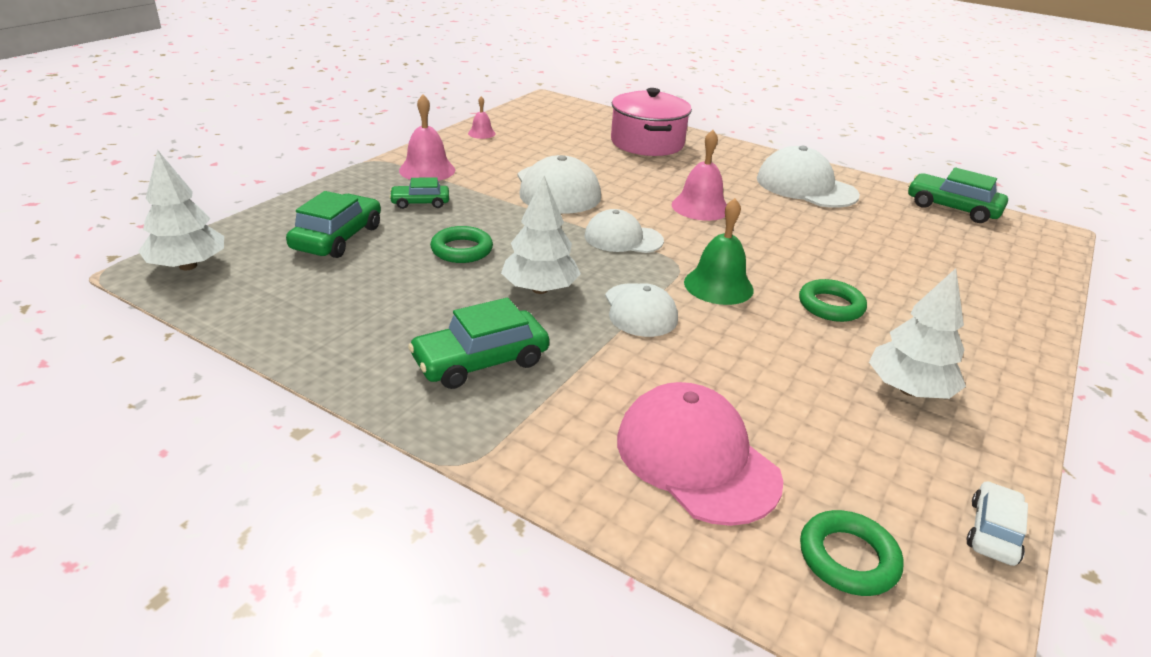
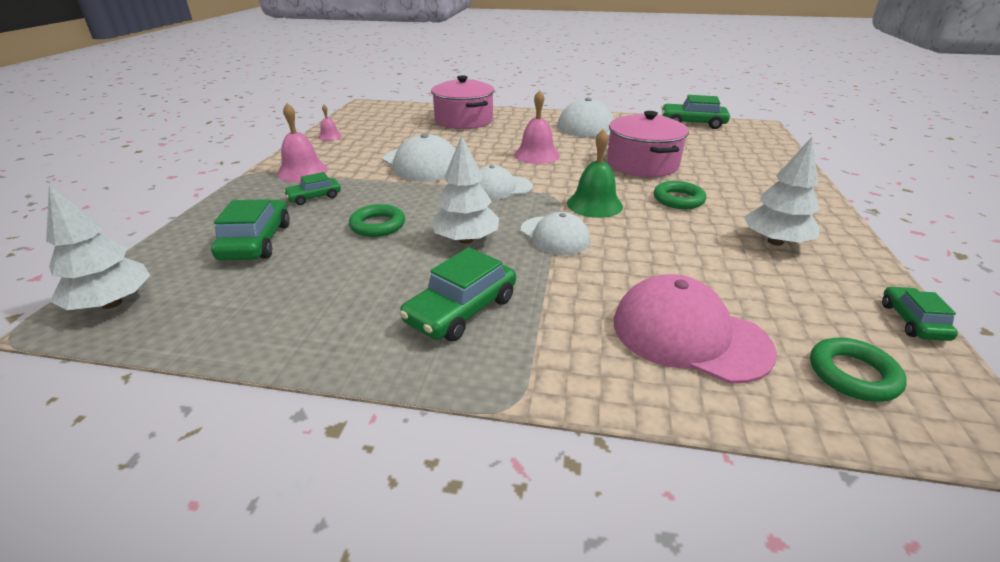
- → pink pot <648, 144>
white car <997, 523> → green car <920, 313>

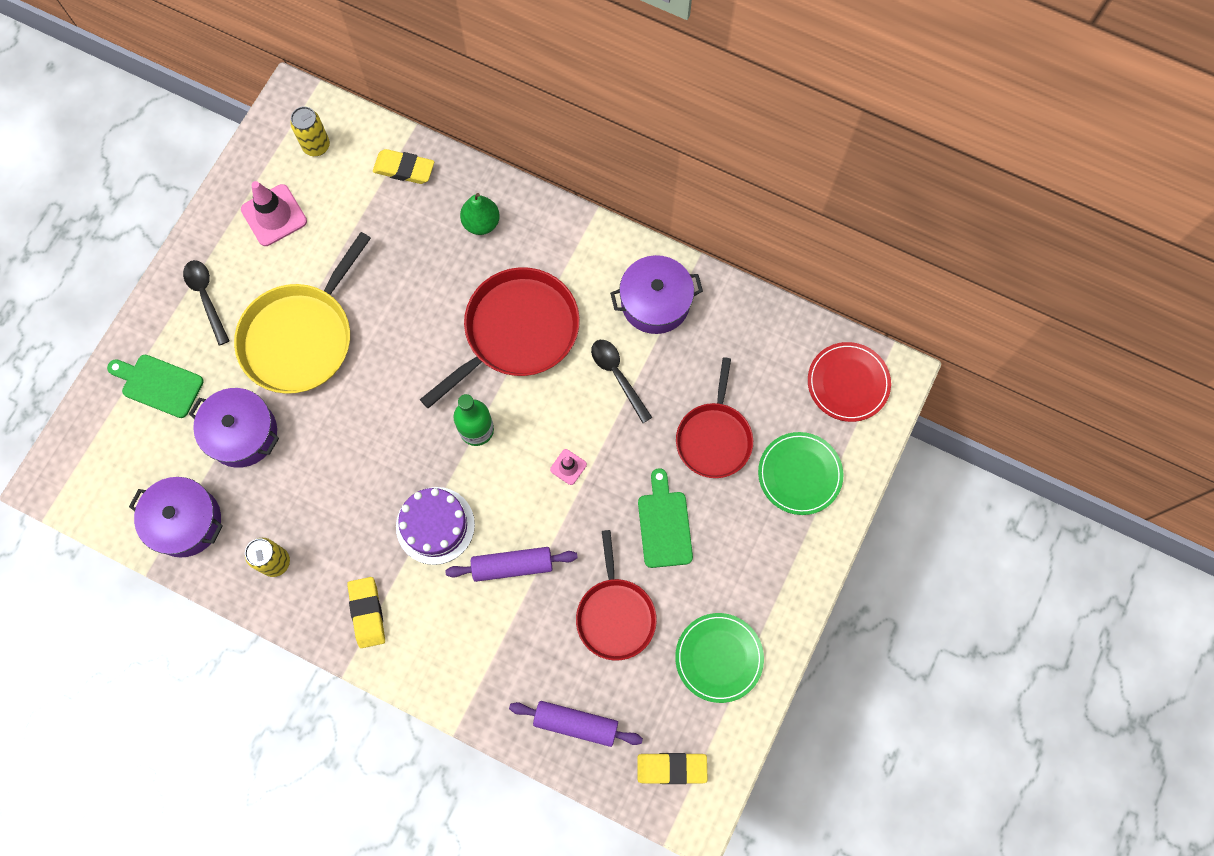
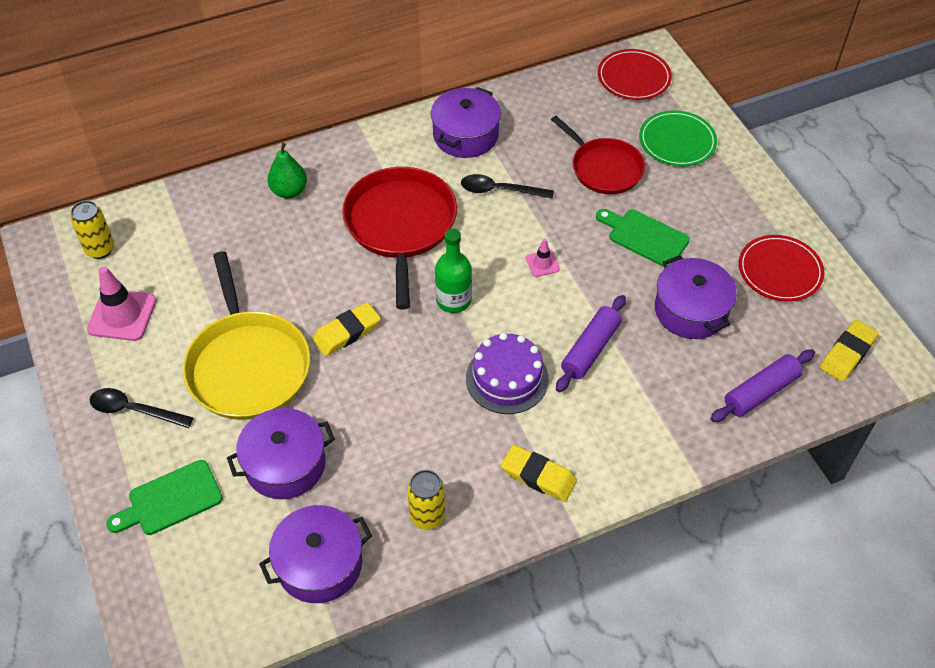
yellow eraser <403, 166> → yellow eraser <346, 329>, relocated
red pan <616, 595> → purple pot <696, 297>
green plate <719, 658> → red plate <782, 268>

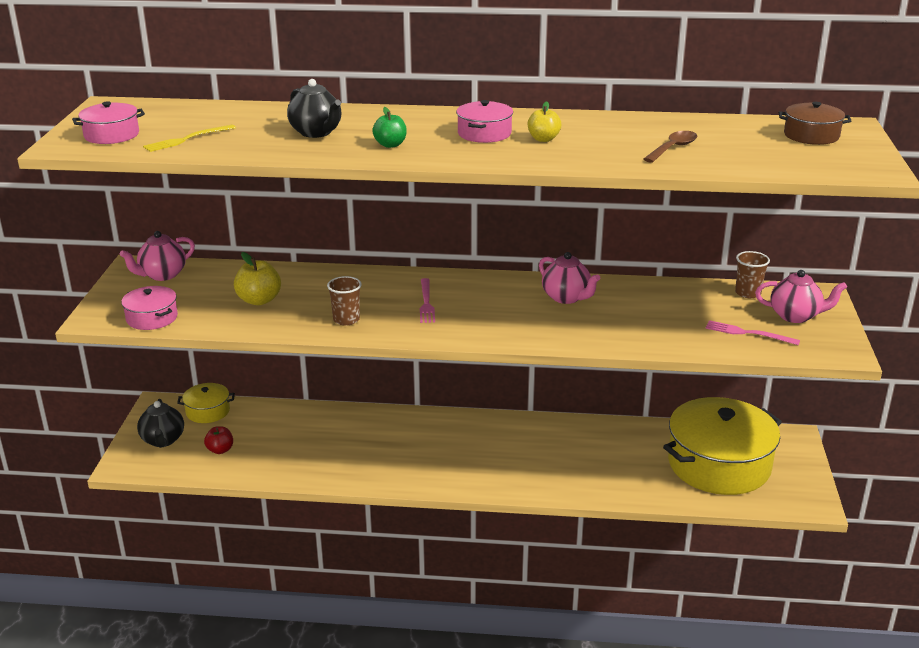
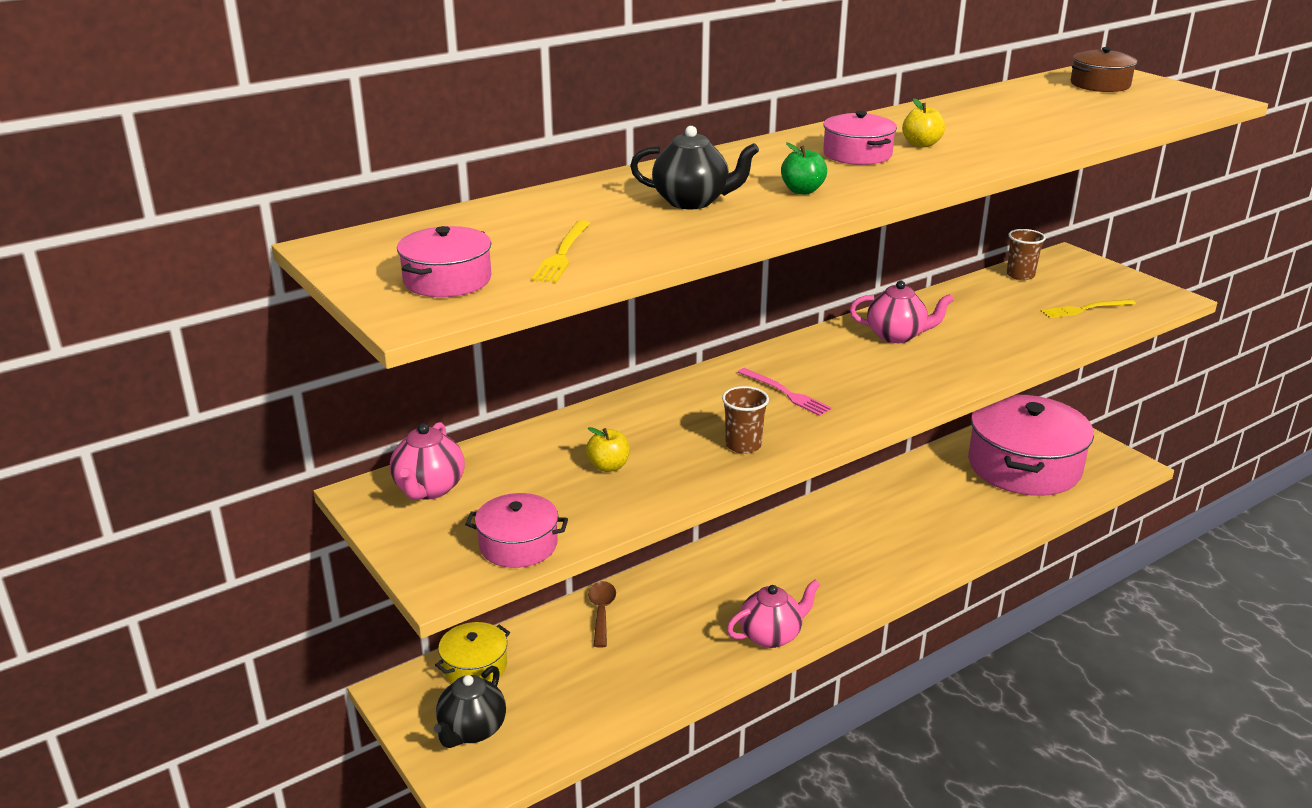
black teapot <160, 423> → black teapot <470, 707>, 75 degrees clockwise
yellow apple <257, 278> → yellow apple <608, 449>, x0.66
brown spoon <670, 147> → brown spoon <602, 614>, relocated
pink teapot <801, 296> → pink teapot <774, 613>, relocated
yellow pot <722, 446> → pink pot <1031, 445>
pink fork <752, 332> → yellow fork <1088, 308>
red apple <218, 440> → -

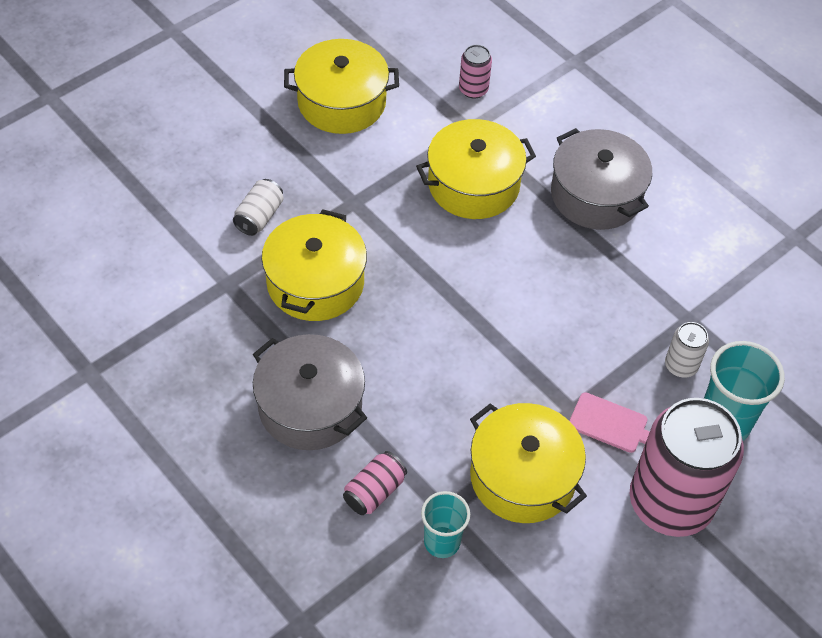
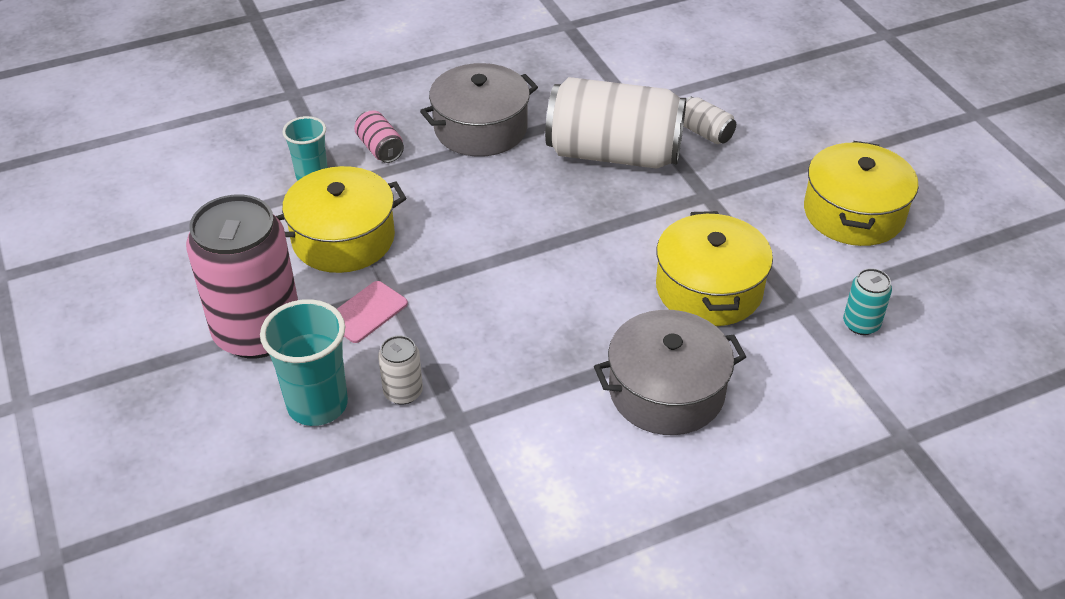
yellow pot <314, 265> → white can <615, 123>
pink can <475, 71> → turquoise can <867, 301>

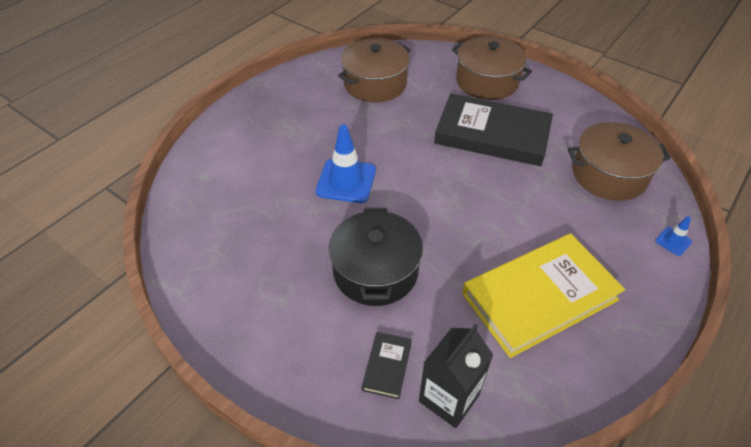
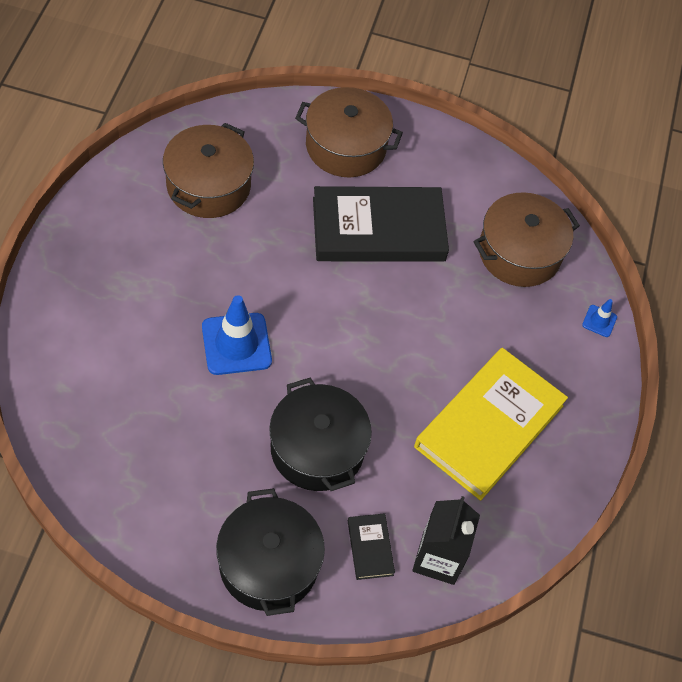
- → black pot <270, 552>

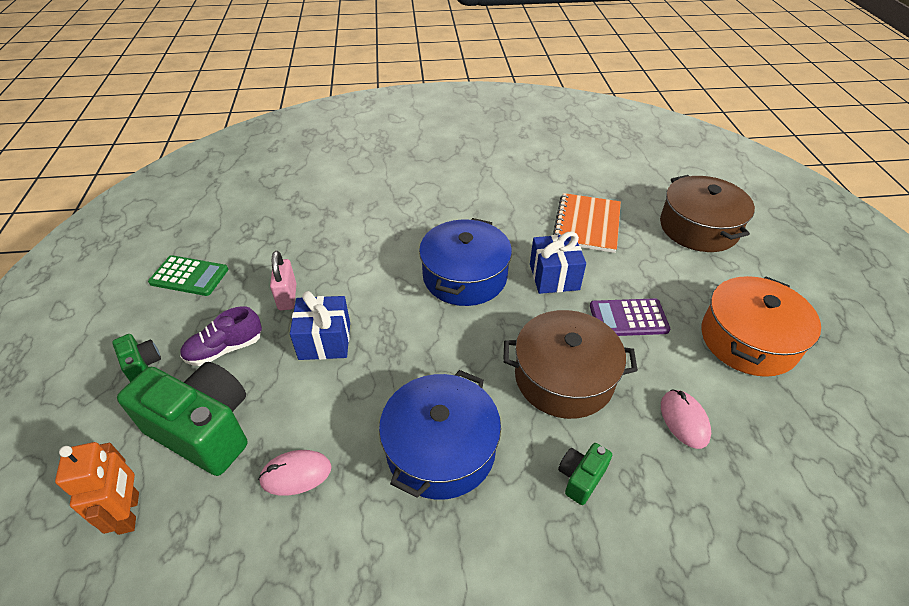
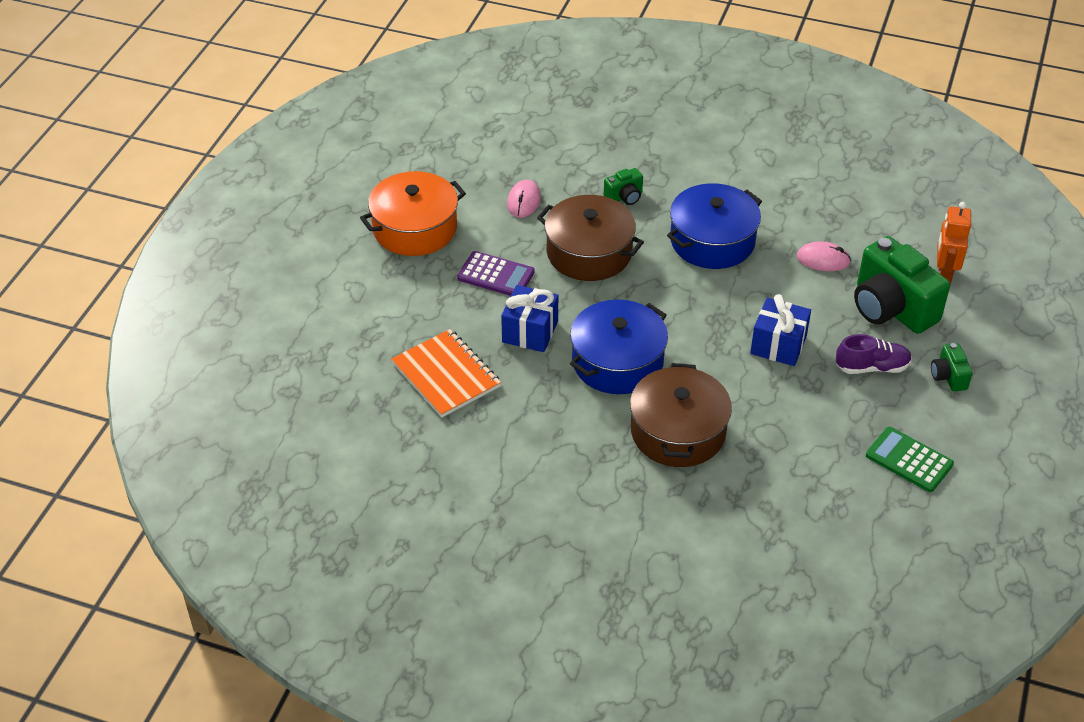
orange notebook <587, 223> → orange notebook <446, 373>, 75 degrees counterclockwise
brown pot <707, 213> → brown pot <681, 415>, relocated
pink padlock <283, 280> → -

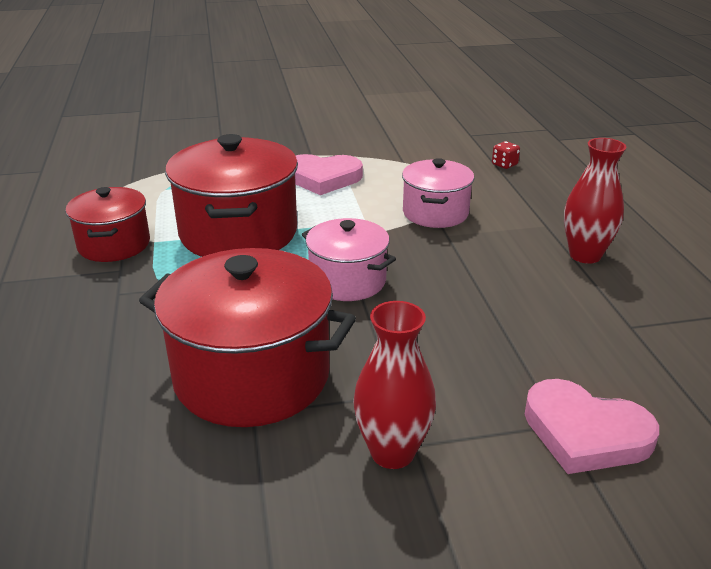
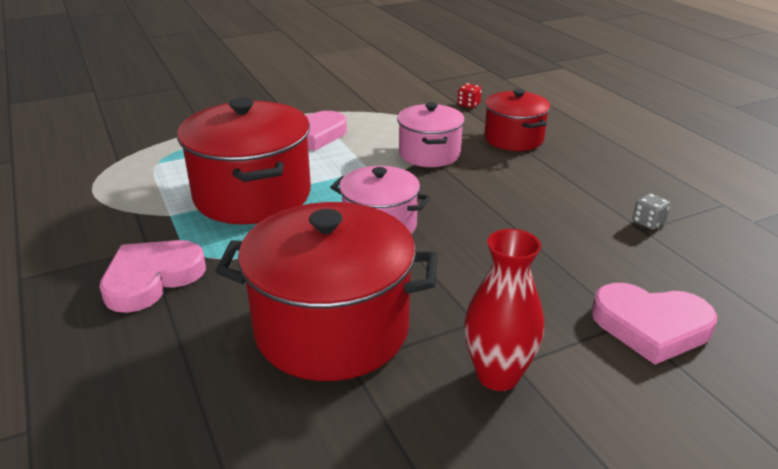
- → pink heart <153, 276>
red pot <107, 224> → red pot <517, 120>, relocated
- → grey dice <652, 212>
red vase <595, 201> → -

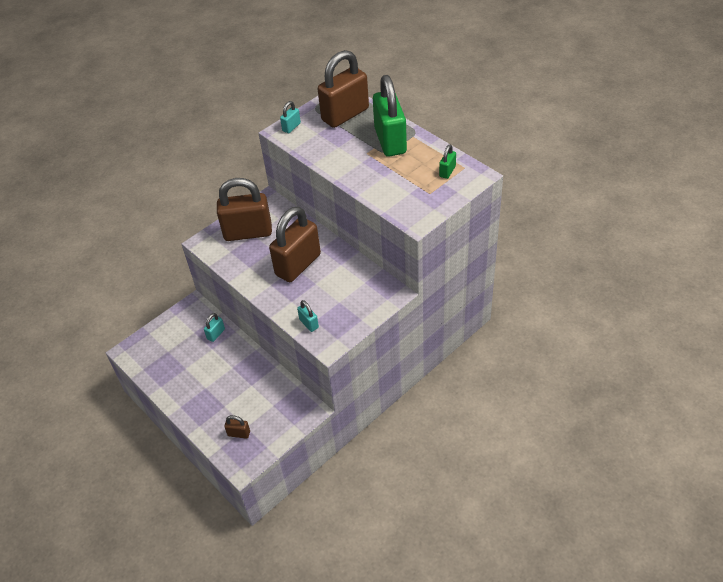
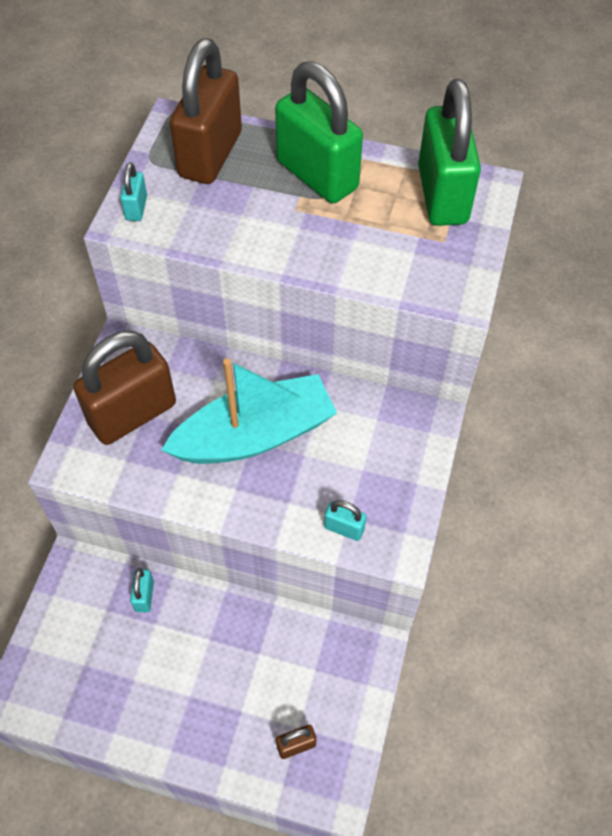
brown padlock <295, 244> → turquoise boat <249, 411>
green padlock <447, 162> → green padlock <449, 152>, x2.38

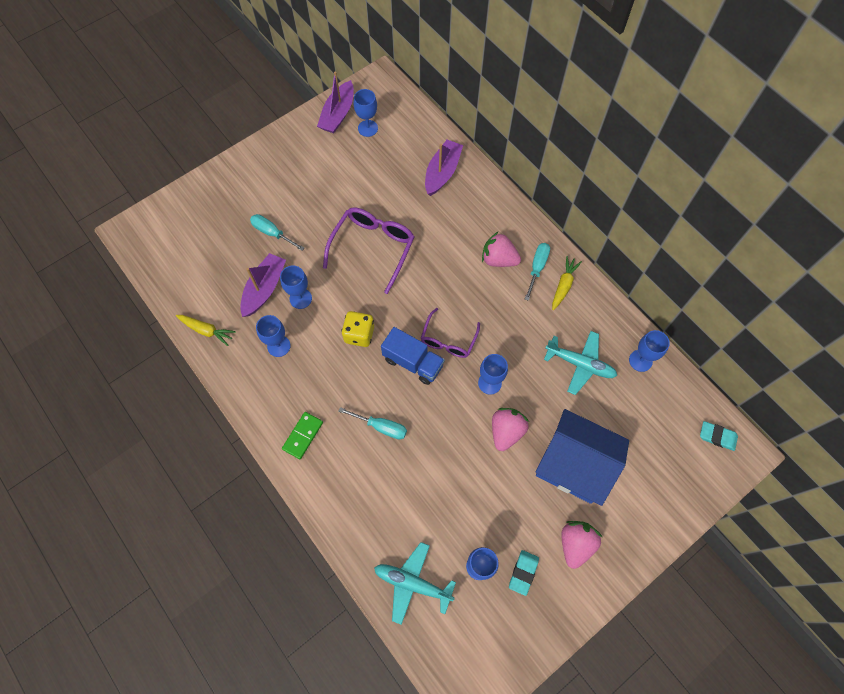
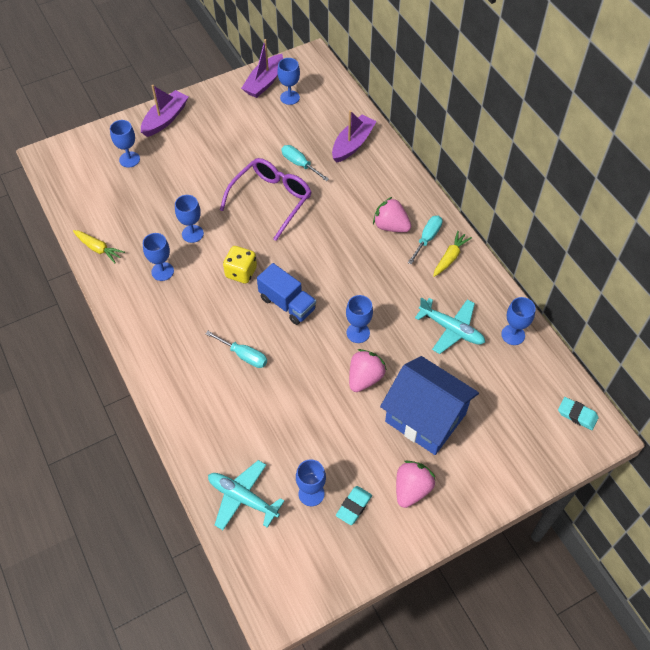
- → blue goblet <125, 144>
purple boat <263, 285> → purple boat <165, 111>, relocated
turquoise screwdriver <277, 232> → turquoise screwdriver <305, 163>, relocated
green domino <302, 435> → -
purple glasses <450, 333> → -

